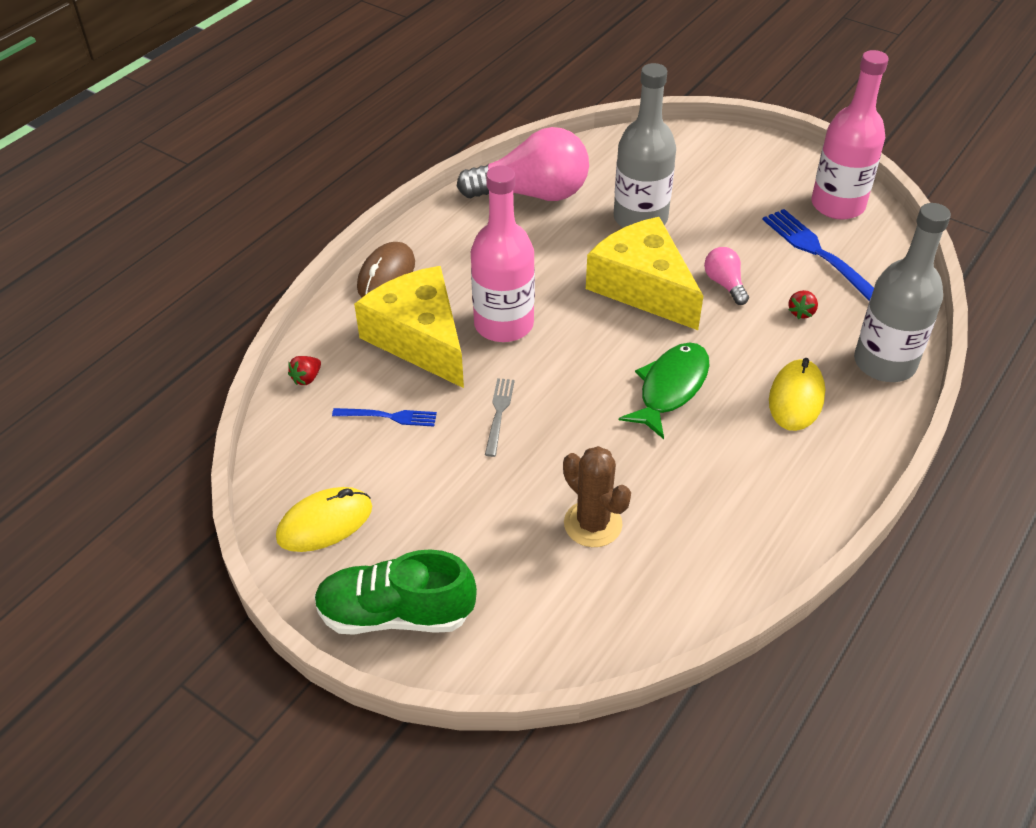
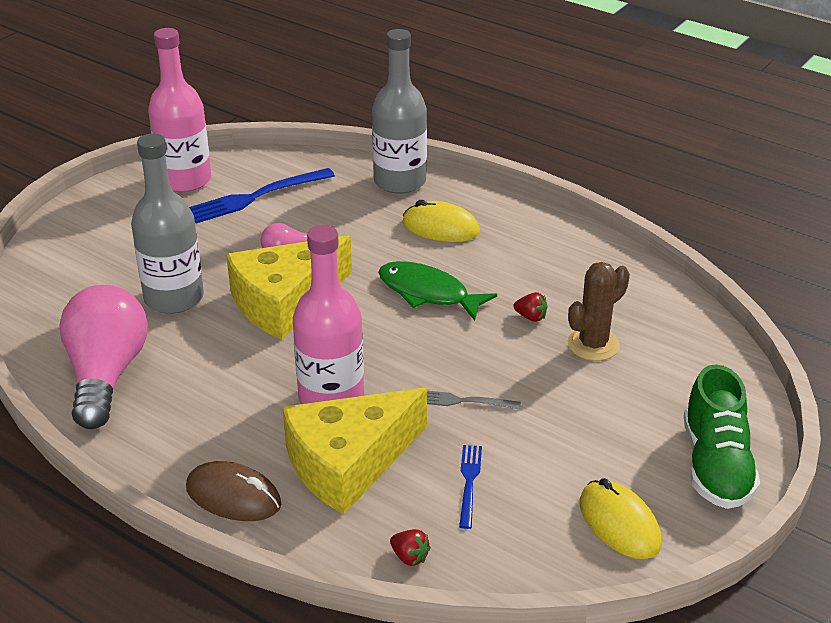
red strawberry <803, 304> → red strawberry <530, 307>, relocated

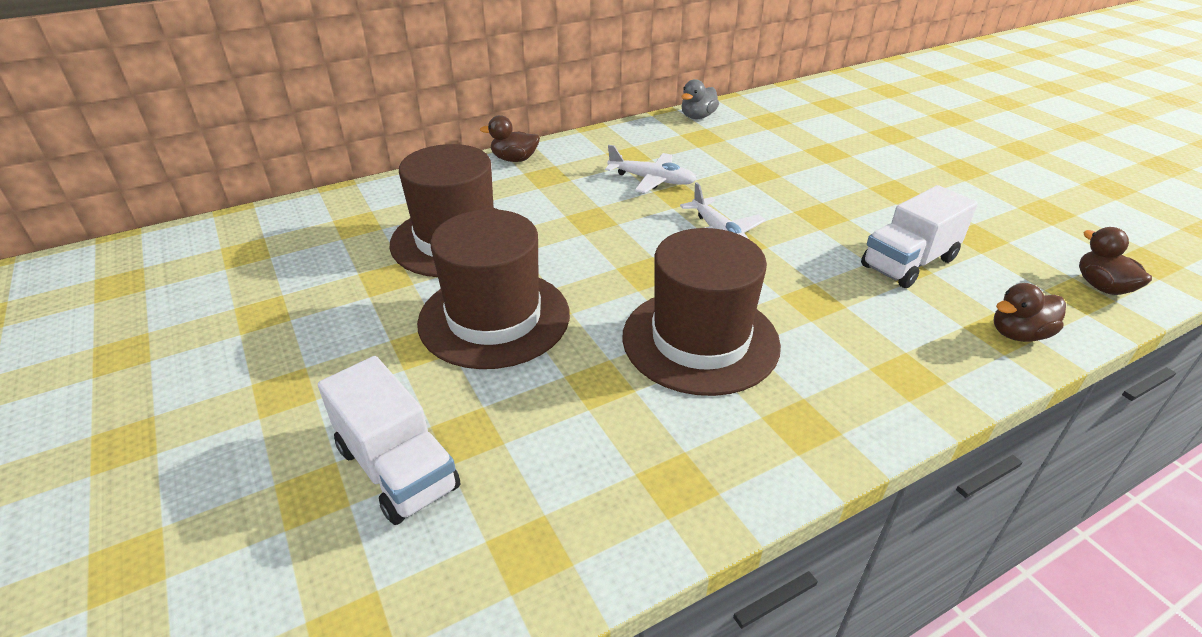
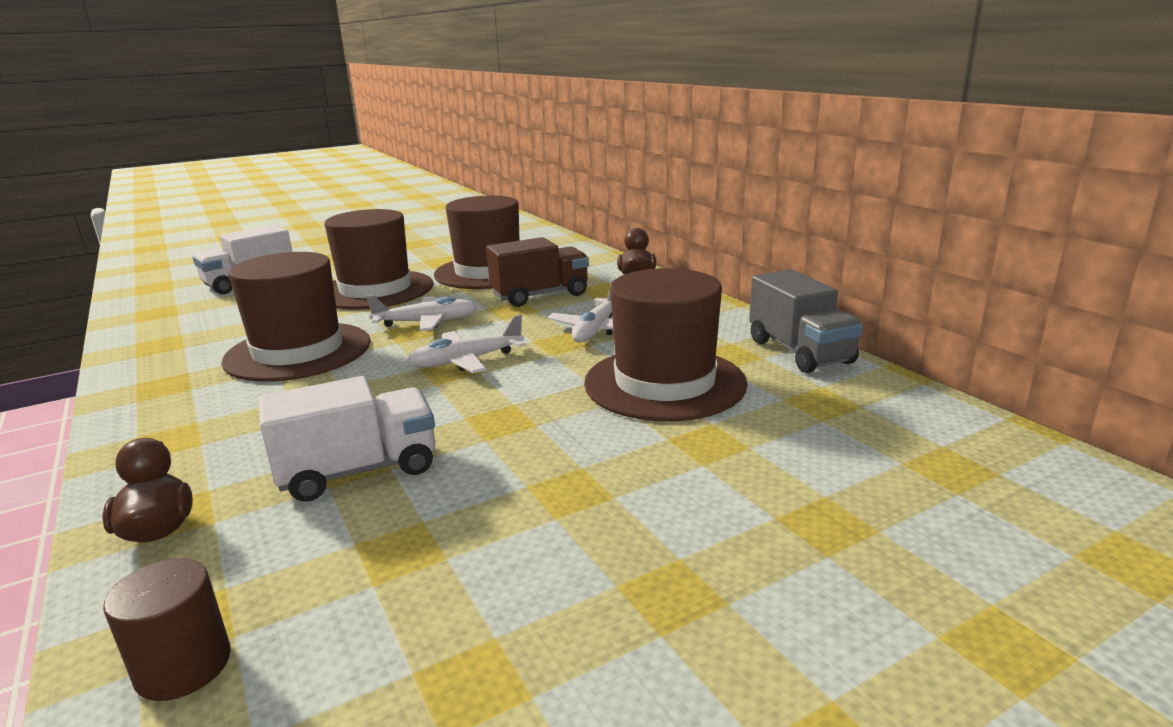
brown duck <1115, 261> → brown cylinder <167, 629>
white truck <919, 236> → white truck <347, 439>, 105 degrees clockwise
- → white plane <421, 313>
- → brown truck <537, 272>
- → brown hat <666, 344>
grey duck <700, 99> → grey truck <806, 321>

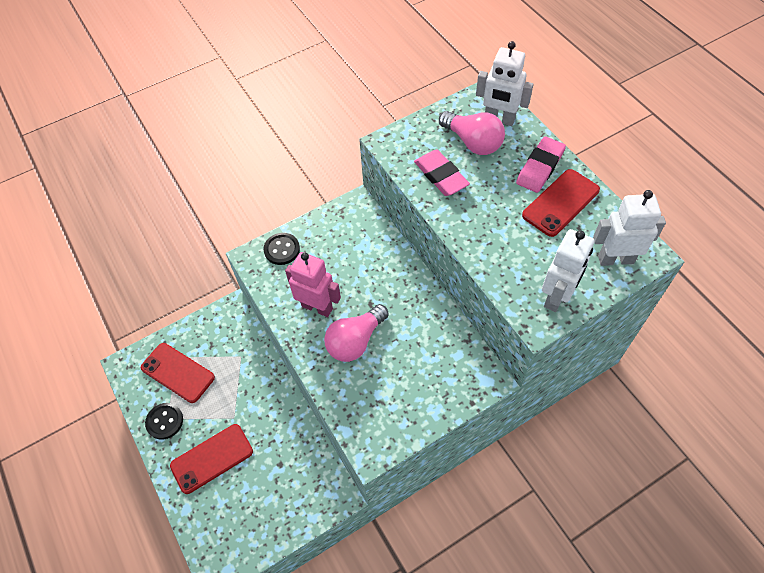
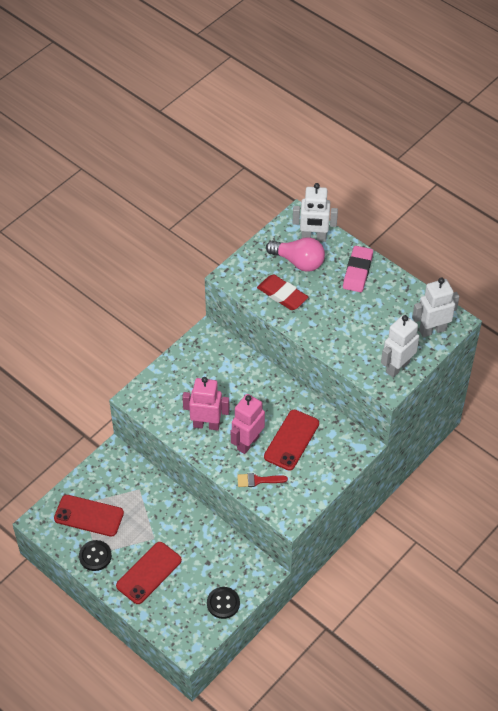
black button <282, 249> → black button <223, 603>, relocated
pink light bulb <356, 333> → pink robot <248, 424>
- → red brush <262, 480>
pink eraser <442, 173> → red eraser <282, 292>
red phone <561, 203> → red phone <291, 440>, relocated
white robot <568, 270> → white robot <400, 346>, 150 degrees counterclockwise

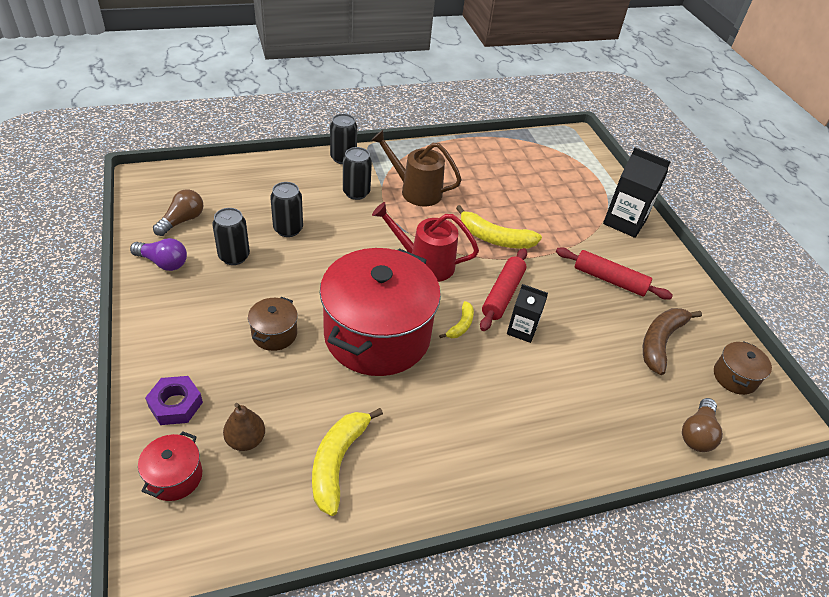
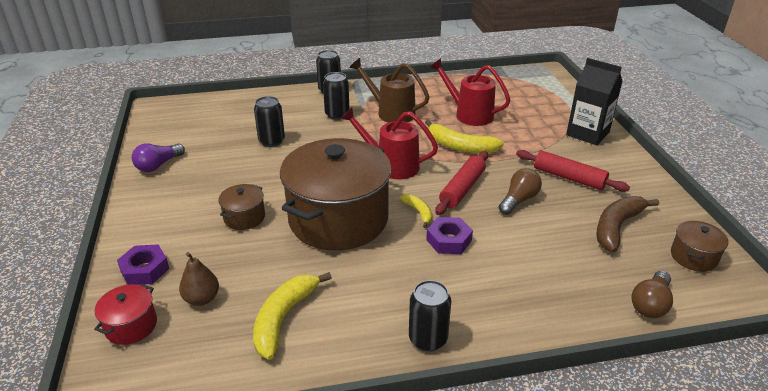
purple light bulb <158, 254> → purple light bulb <158, 157>, 105 degrees clockwise
red pot <380, 312> → brown pot <336, 194>
yellow banana <456, 319> → yellow banana <416, 211>, 60 degrees counterclockwise
black can <231, 236> → black can <430, 316>, relocated
- → purple nut <449, 235>
- → red watering can <470, 92>
brown light bulb <178, 212> → brown light bulb <520, 191>, relocated
black carton <527, 313> → -

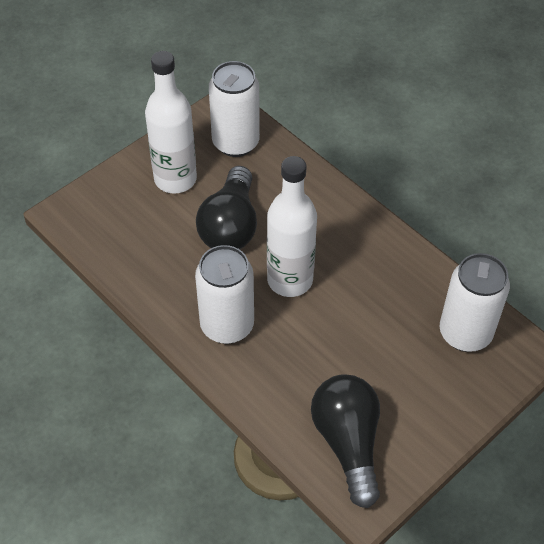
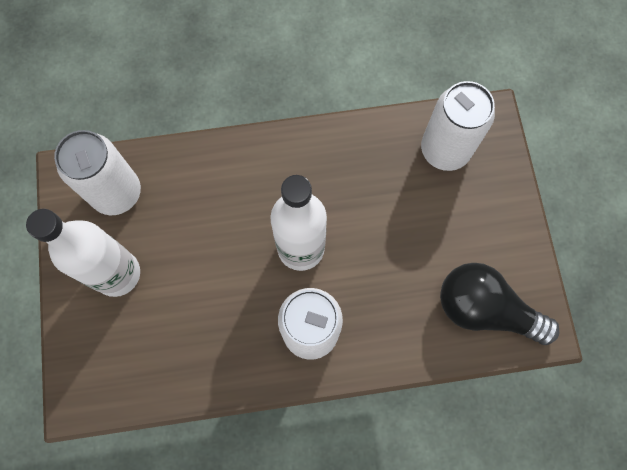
black light bulb <226, 207> → -

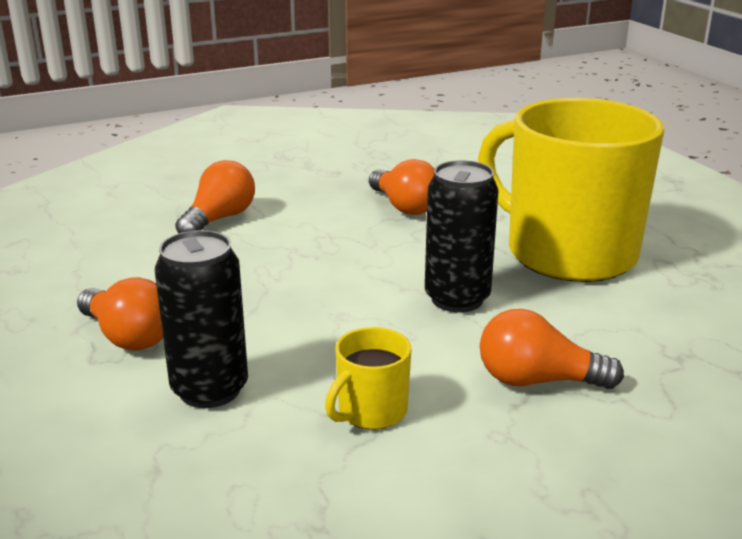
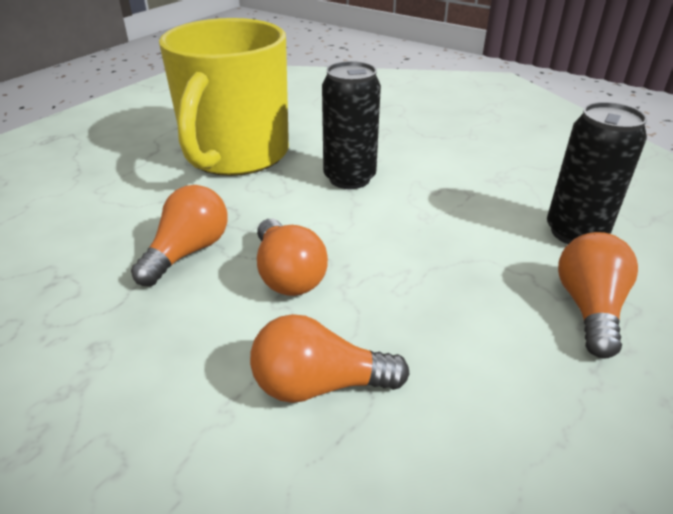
orange light bulb <552, 349> → orange light bulb <292, 257>, relocated
yellow mug <368, 378> → -

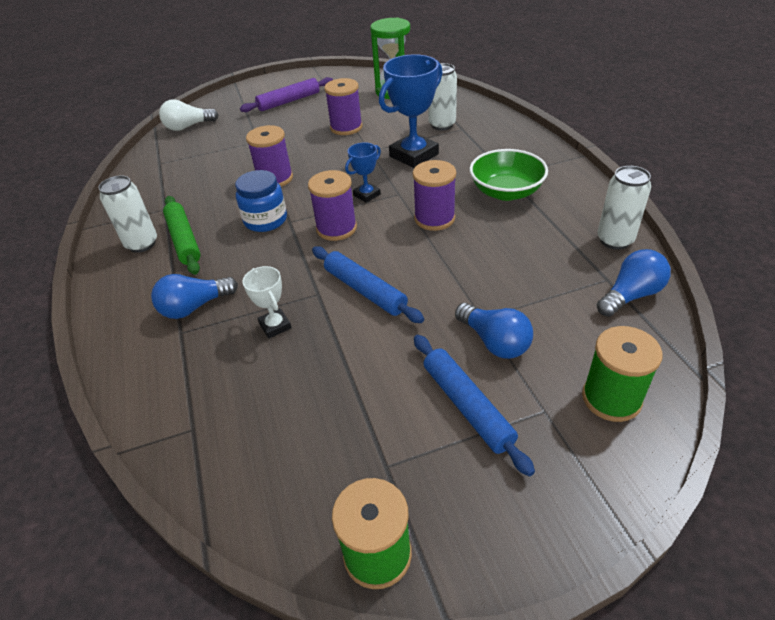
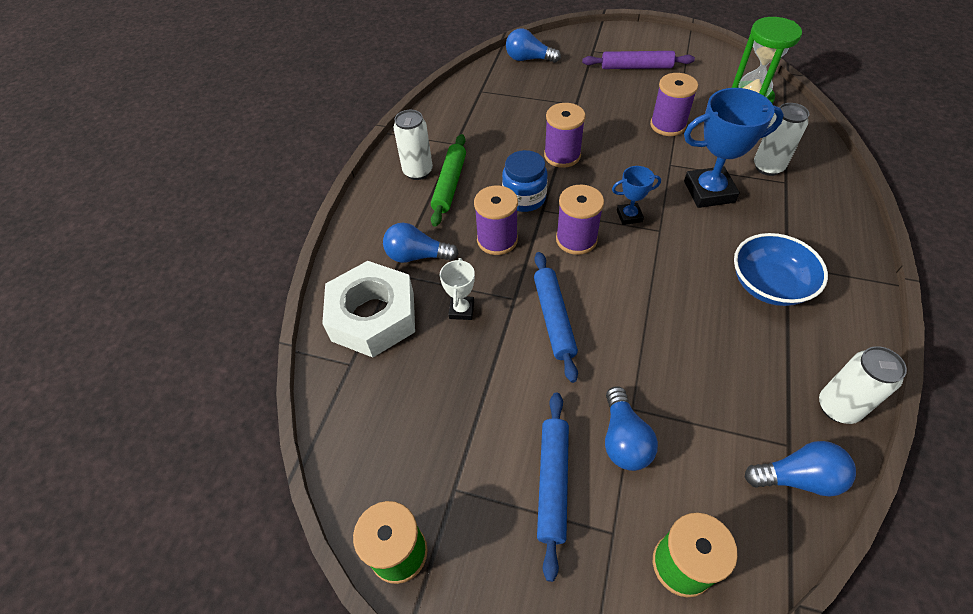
- → white nut <368, 309>
purple spool <434, 195> → purple spool <496, 220>, relocated
white light bulb <188, 115> → blue light bulb <533, 45>
green bowl <509, 175> → blue bowl <781, 269>

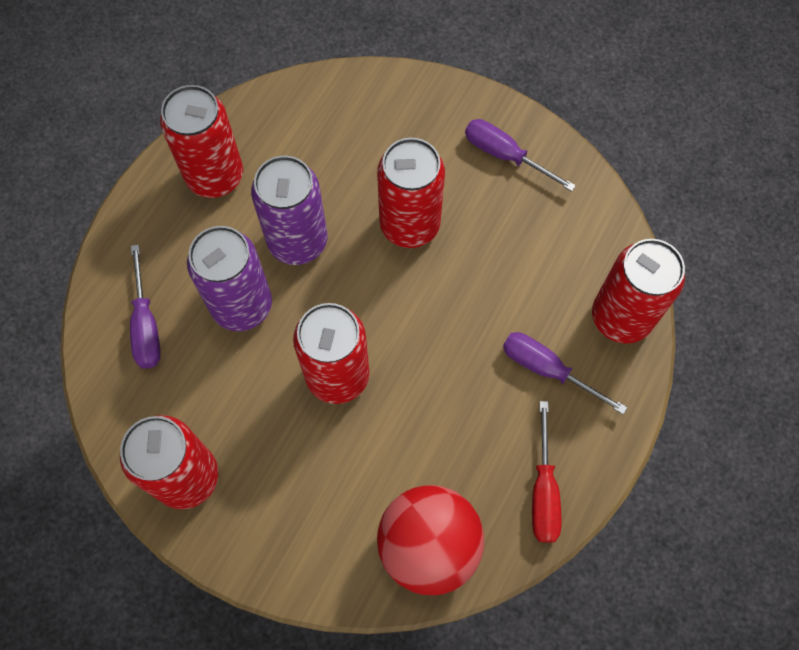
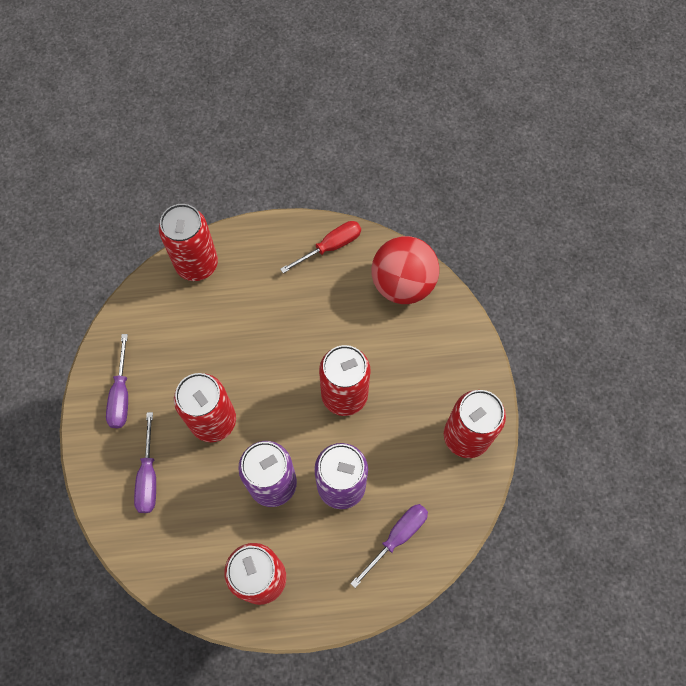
purple screwdriver <565, 373> → purple screwdriver <145, 462>, relocated

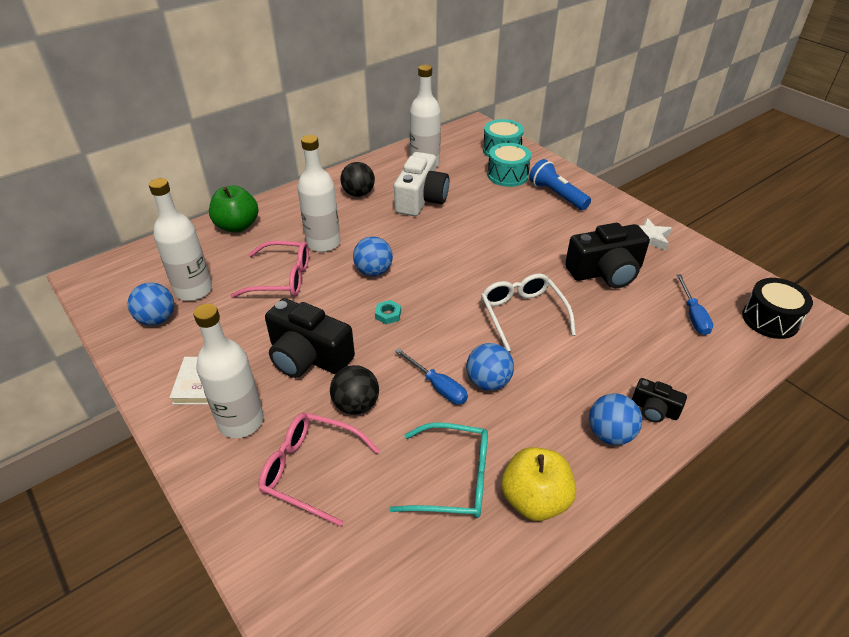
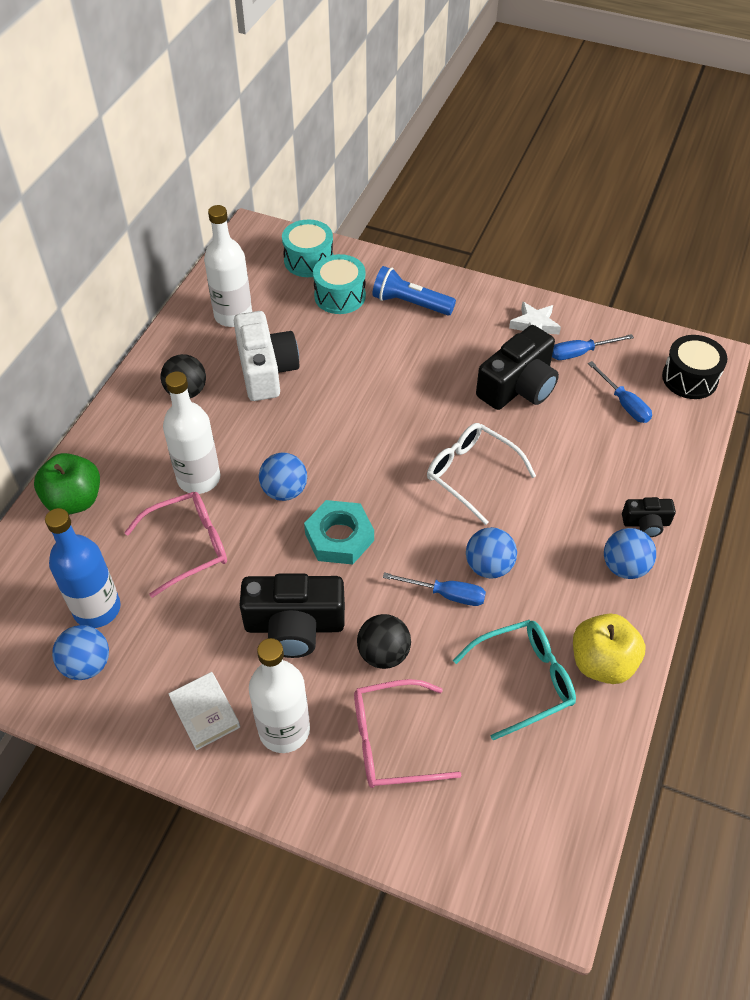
white bottle <180, 239> → blue bottle <83, 568>
turquoise nut <388, 312> → turquoise nut <339, 532>, x2.13
- → blue screwdriver <593, 347>

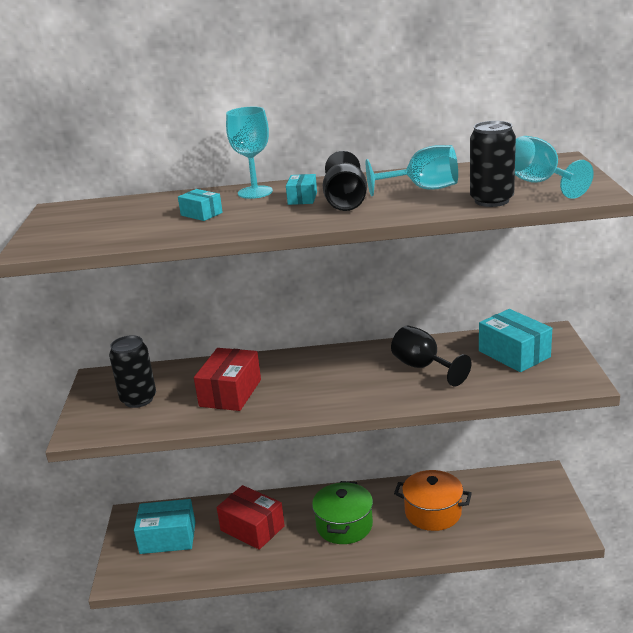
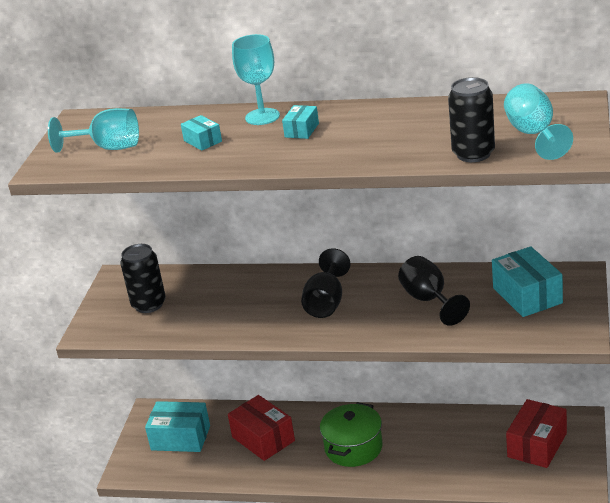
turquoise goblet <412, 170> → turquoise goblet <93, 130>, relocated
black goblet <345, 181> → black goblet <326, 283>, relocated
red box <227, 379> → red box <536, 433>, relocated
orange pot <433, 500> → -

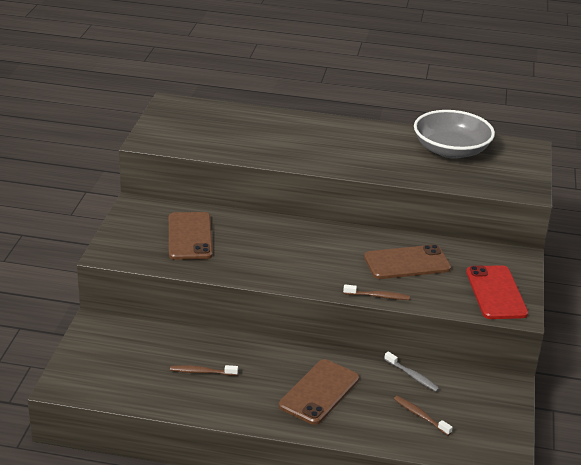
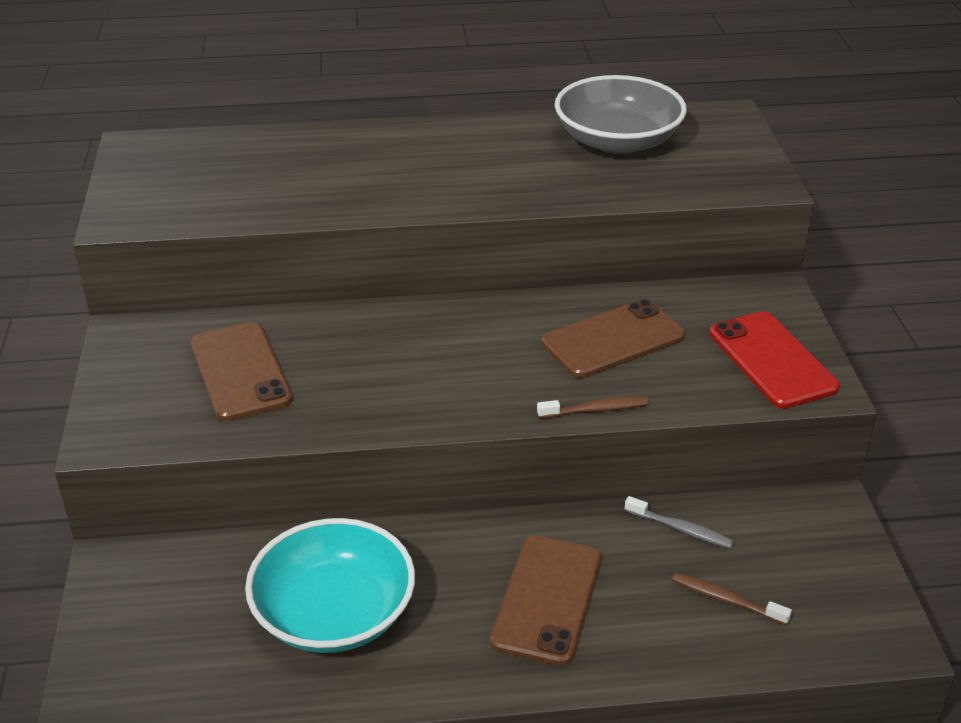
brown toothbrush <204, 370> → turquoise bowl <330, 585>

